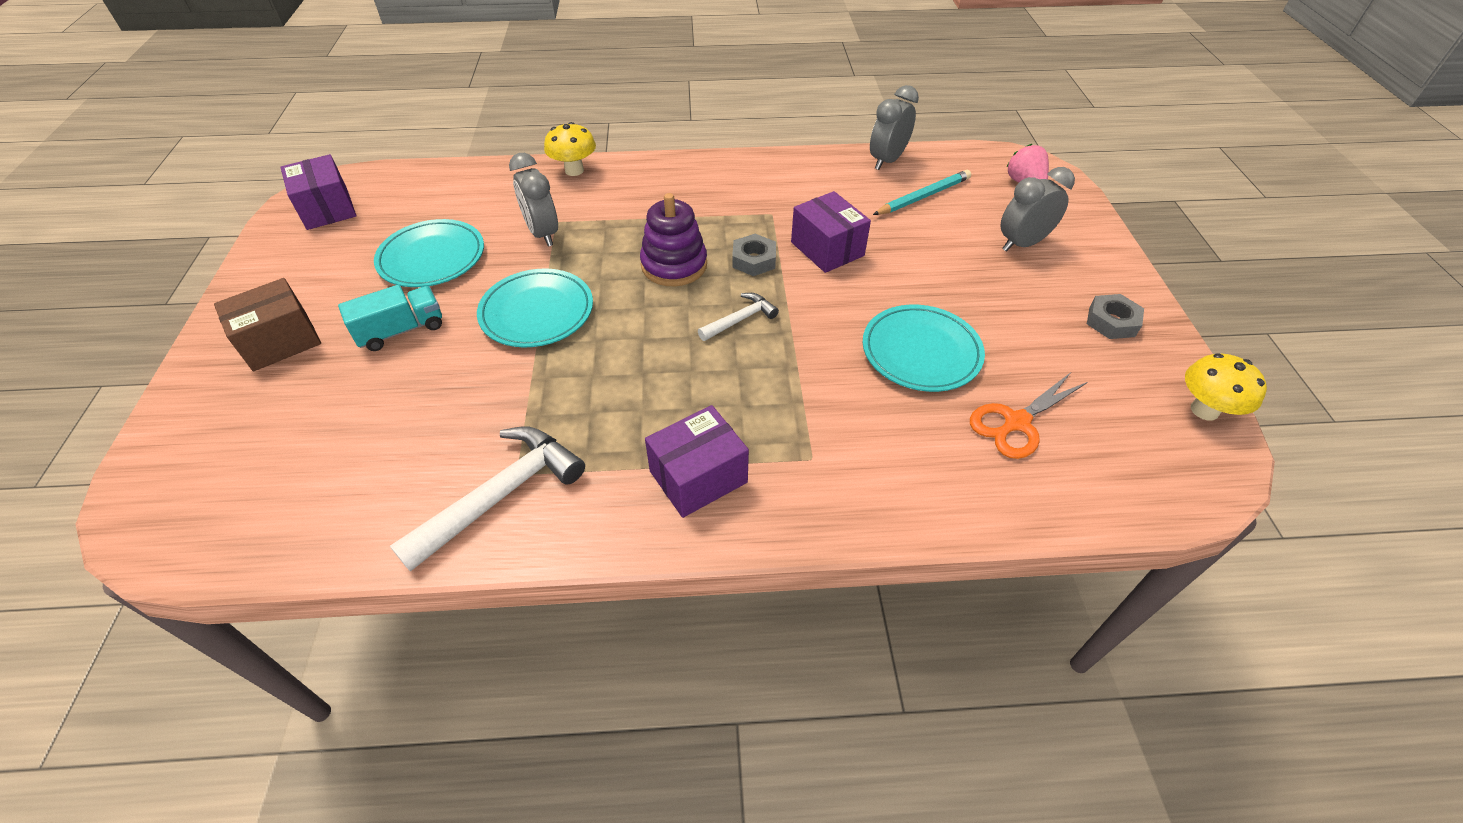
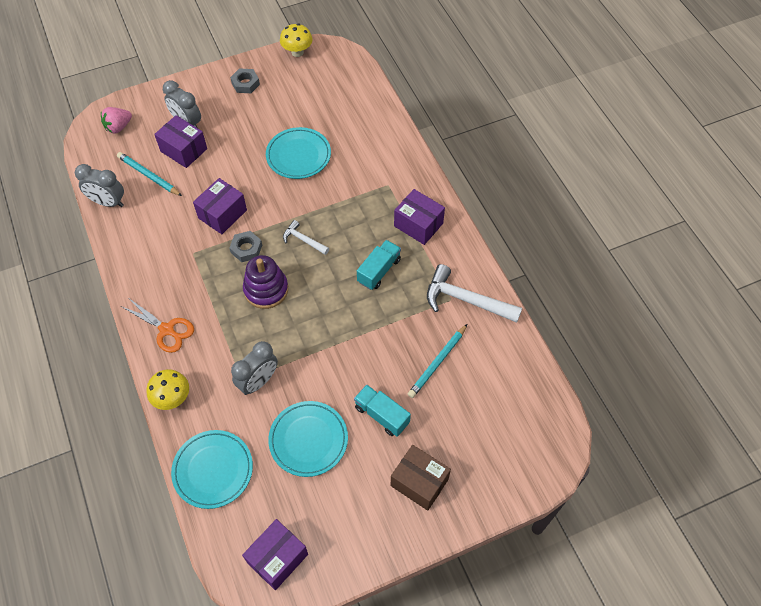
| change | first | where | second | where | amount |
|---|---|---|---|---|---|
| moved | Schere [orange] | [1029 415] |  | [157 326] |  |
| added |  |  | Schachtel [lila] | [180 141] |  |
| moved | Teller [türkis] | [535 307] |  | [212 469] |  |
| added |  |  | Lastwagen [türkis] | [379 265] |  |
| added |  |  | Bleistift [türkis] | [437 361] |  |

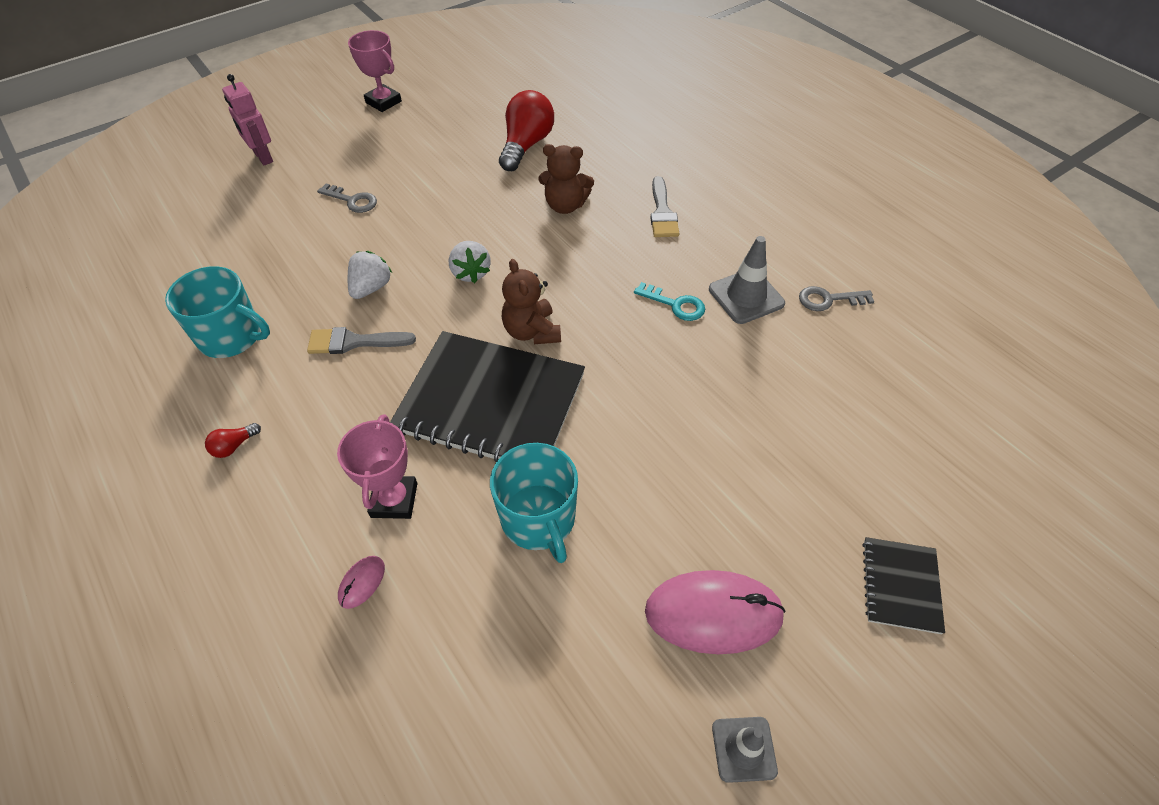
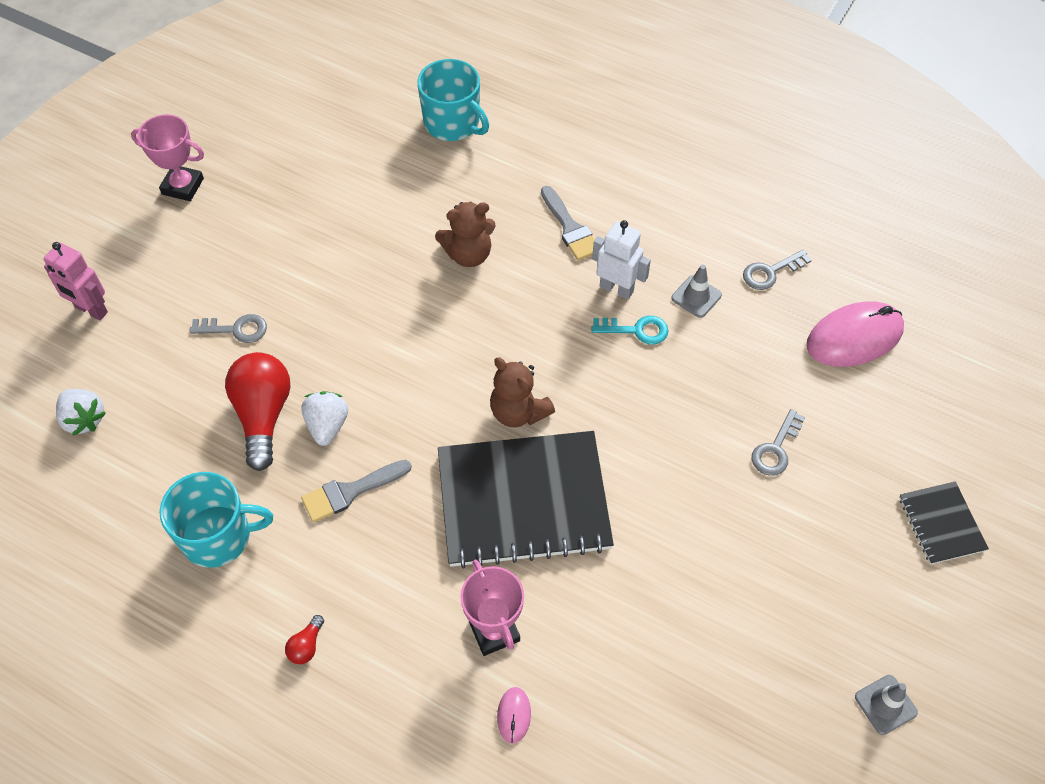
| change | first | where | second | where | amount |
|---|---|---|---|---|---|
| moved | Erdbeere [weiß] | [470 262] |  | [81 412] |  |
| moved | Glühbirne [rot] | [526 130] |  | [258 411] |  |
| moved | Tasse [türkis] | [534 503] |  | [453 100] |  |
| added |  |  | Roboter [weiß] | [621 260] |  |
| resized | Leitkegel [grau] | [747 280] |  | [696 291] | x0.65 |
| added |  |  | Schlüssel [grau] | [778 442] |  |
| moved | Computermaus [rosa] | [715 612] |  | [855 334] |  |

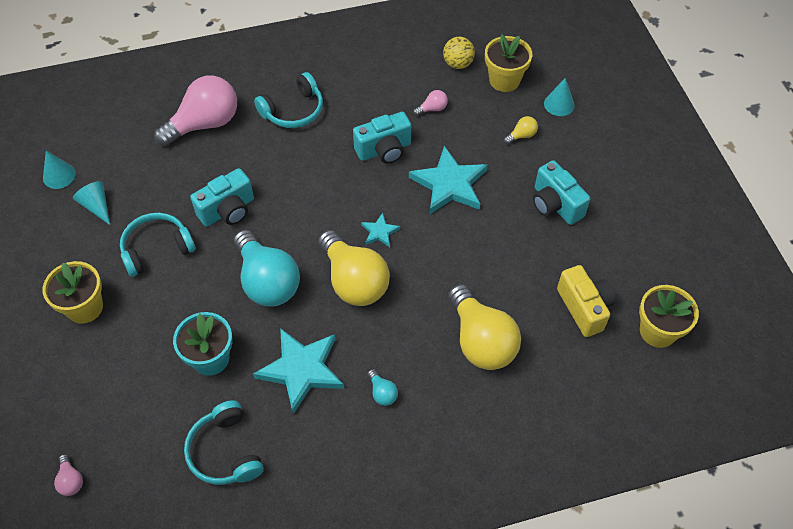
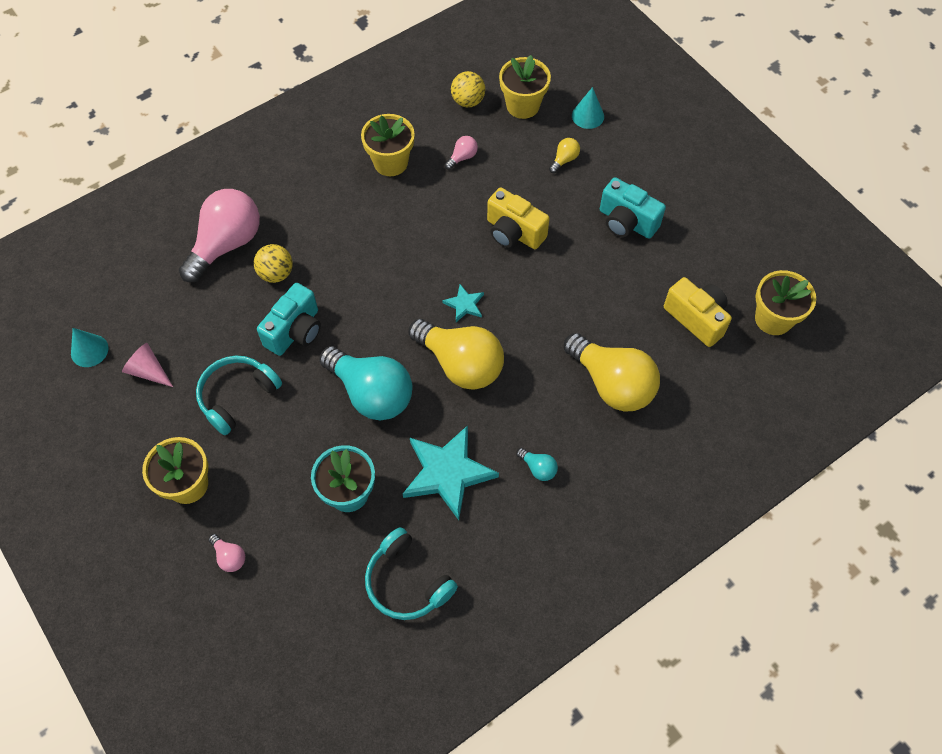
| change | first | where | second | where | amount |
|---|---|---|---|---|---|
| recoloured | Kegel [türkis] | [91 203] | Kegel [rosa] | [147 365] |  |
| moved | Glühbirne [rosa] | [68 475] |  | [226 553] |  |
| added |  |  | Ball [gelb] | [273 263] |  |
| added |  |  | Blumentopf [gelb] | [388 145] |  |
| replaced | Stern [türkis] | [448 180] | Kamera [gelb] | [518 218] |  |
| removed | Kopfhörer [türkis] | [288 100] |  |  |  |
| removed | Kamera [türkis] | [382 138] |  |  |  |

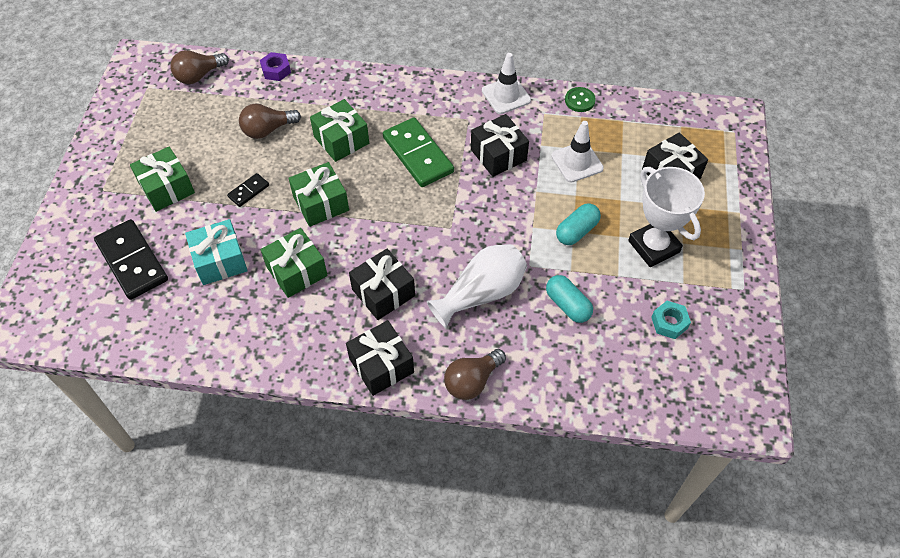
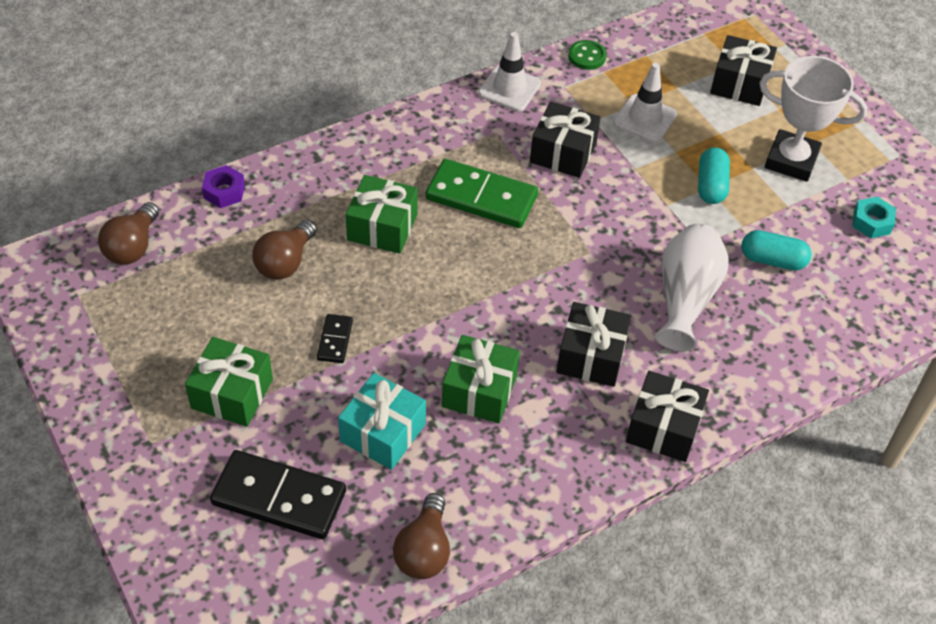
| change | first | where | second | where | amount |
|---|---|---|---|---|---|
| moved | Glühbirne [braun] | [475 374] |  | [421 536] |  |
| removed | Geschenk [grün] | [318 194] |  |  |  |

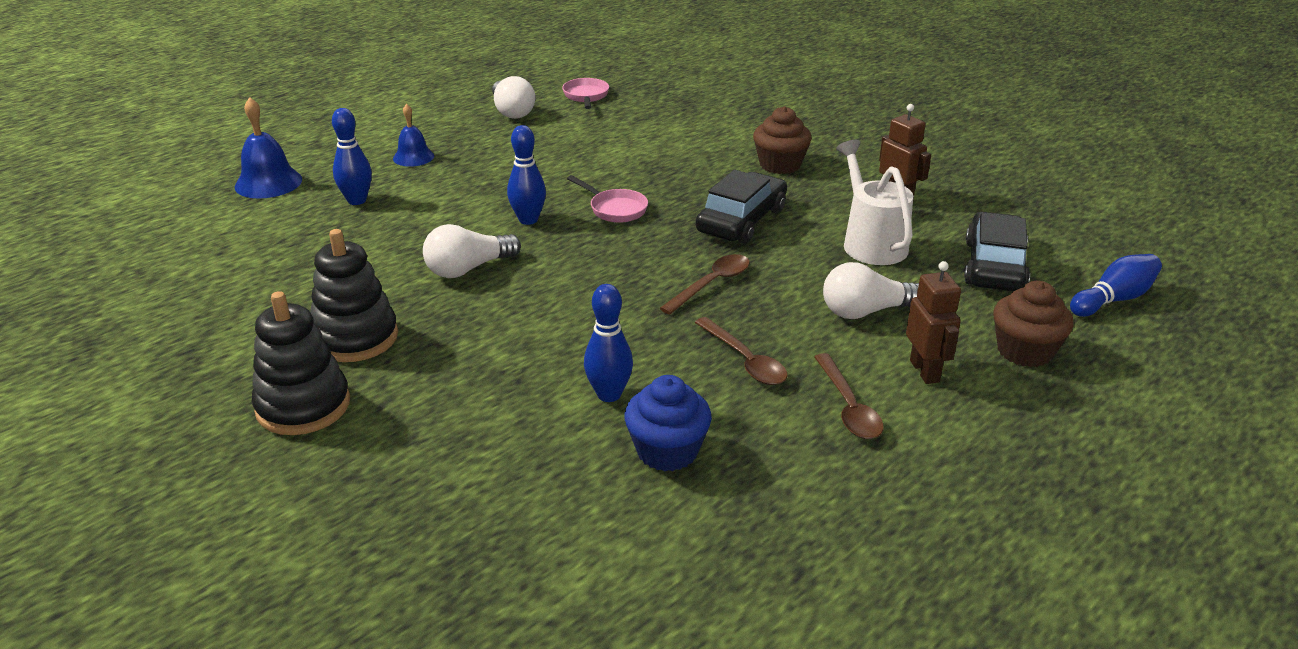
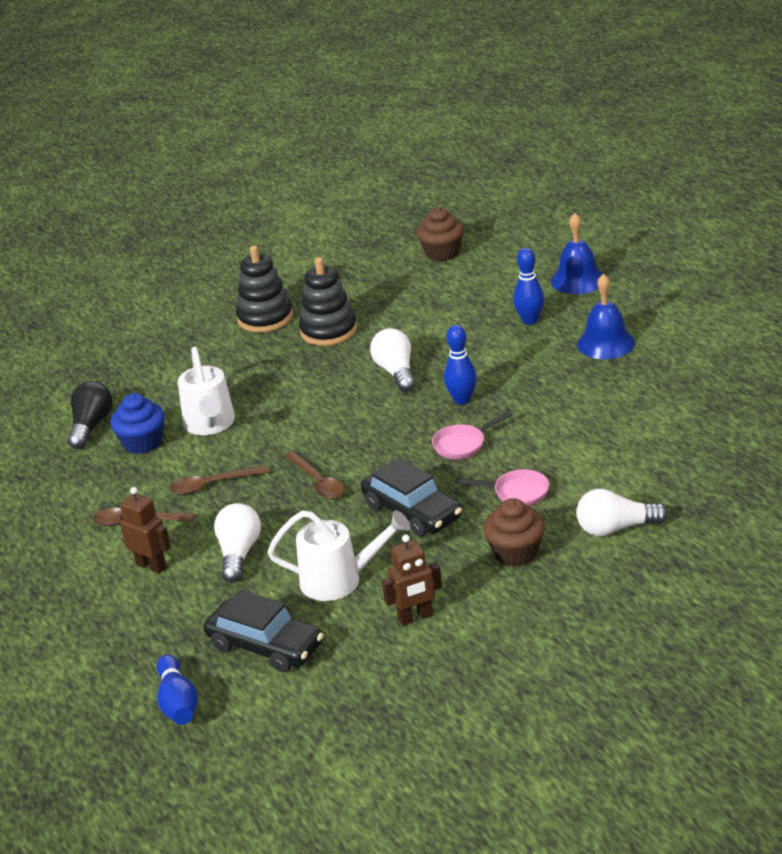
| change | first | where | second | where | amount |
|---|---|---|---|---|---|
| added |  |  | Glühbirne [schwarz] | [90 415] |  |
| turned | Roboter [braun] | [933 322] |  | [145 530] | 150 degrees counterclockwise |
| replaced | Bowlingkegel [blau] | [608 343] | Gießkanne [weiß] | [206 391] |  |
| moved | Muffin [braun] | [1033 324] |  | [440 234] |  |
| moved | Pfanne [rosa] | [585 93] |  | [502 487] |  |
| moved | Glühbirne [weiß] | [513 97] |  | [622 512] |  |
| resized | Glocke [blau] | [413 135] |  | [606 316] | x1.53 |

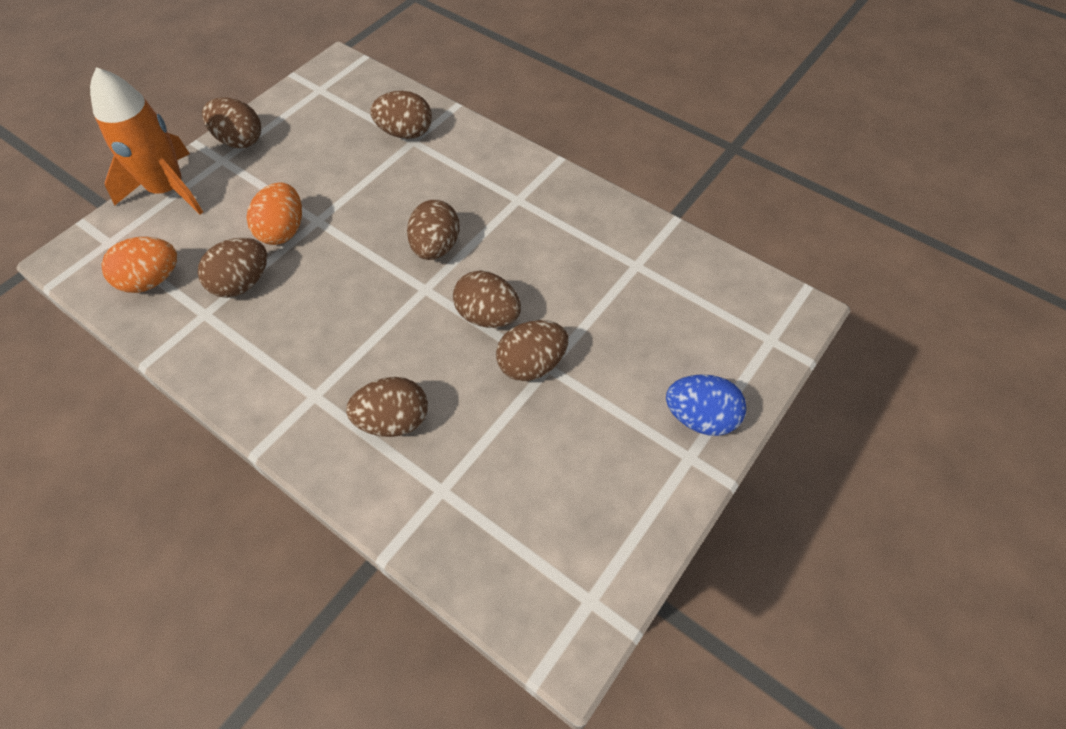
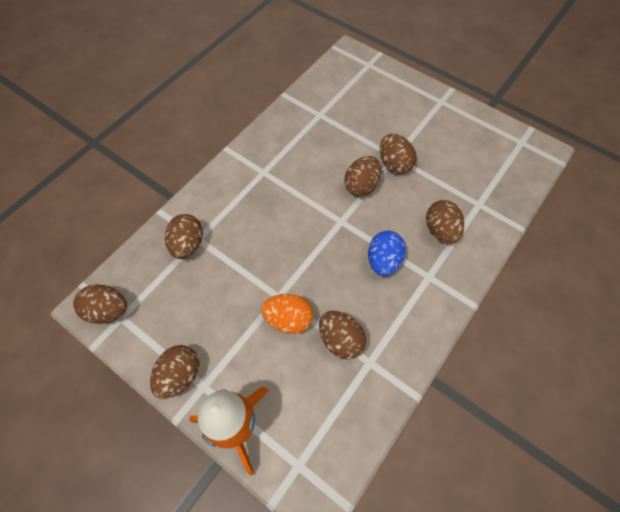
| change | first | where | second | where | amount |
|---|---|---|---|---|---|
| moved | Ei [braun] | [433 230] |  | [100 304] |  |
| moved | Ei [blau] | [706 405] |  | [387 253] |  |
| removed | Ei [orange] | [139 265] |  |  |  |

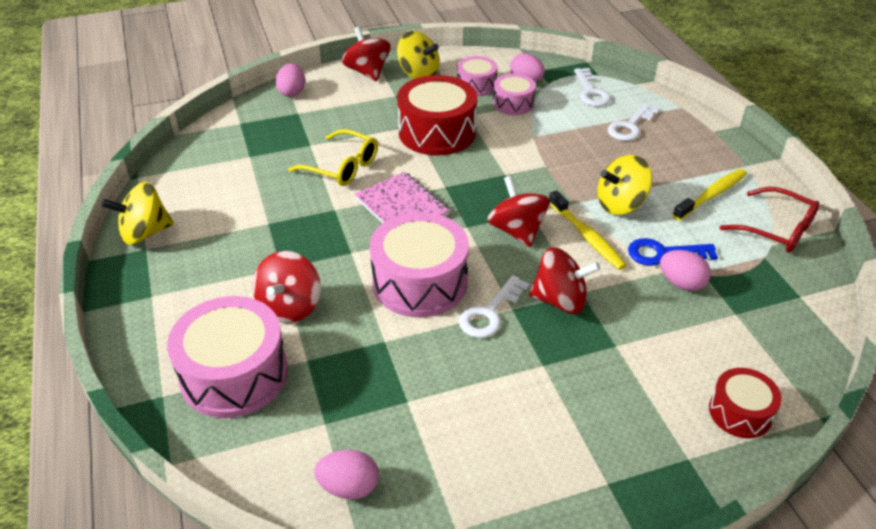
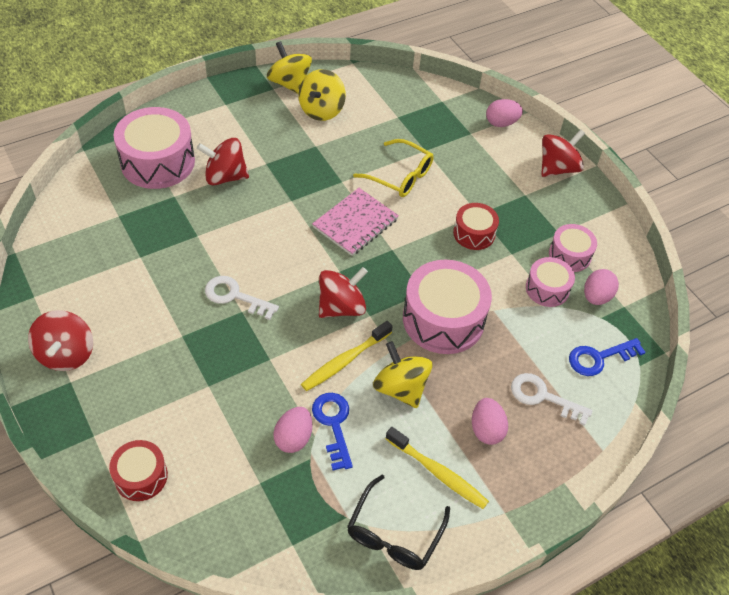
| change | first | where | second | where | amount |
|---|---|---|---|---|---|
| moved | Kreisel [rot] | [565 280] |  | [60 340] |  |
| moved | Kreisel [gelb] | [418 55] |  | [322 95] |  |
| recoloured | Brille [rot] | [770 220] | Brille [schwarz] | [398 522] |  |
| turned | Brille [gelb] | [333 157] |  | [393 168] | 75 degrees counterclockwise |
| moved | Trommel [rosa] | [419 264] |  | [447 307] |  |
| resized | Trommel [rot] | [437 115] |  | [476 226] | x0.55 |
| moved | Ei [rosa] | [346 474] |  | [490 421] |  |
| recoloured | Schlüssel [weiß] | [592 87] | Schlüssel [blau] | [607 357] |  |

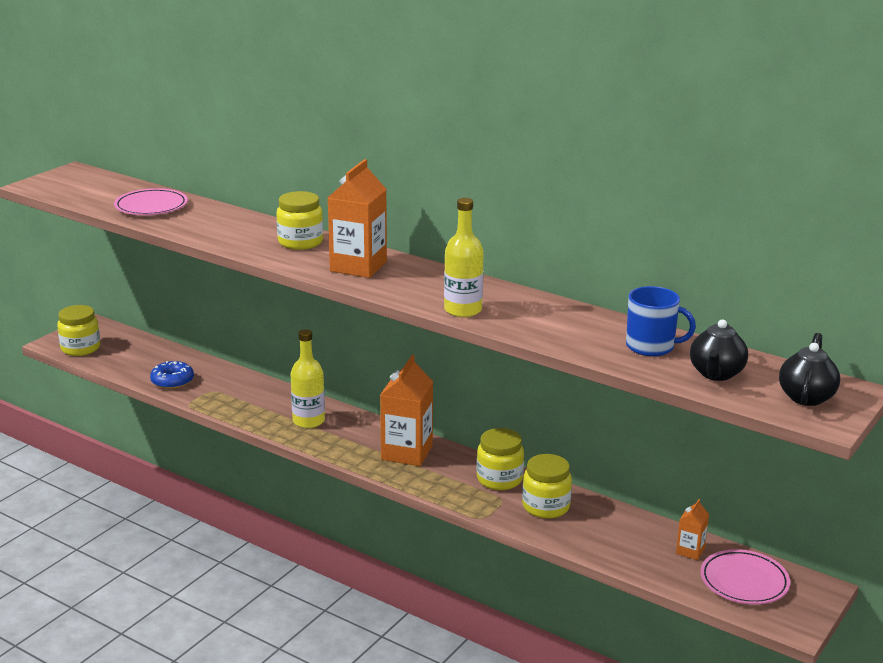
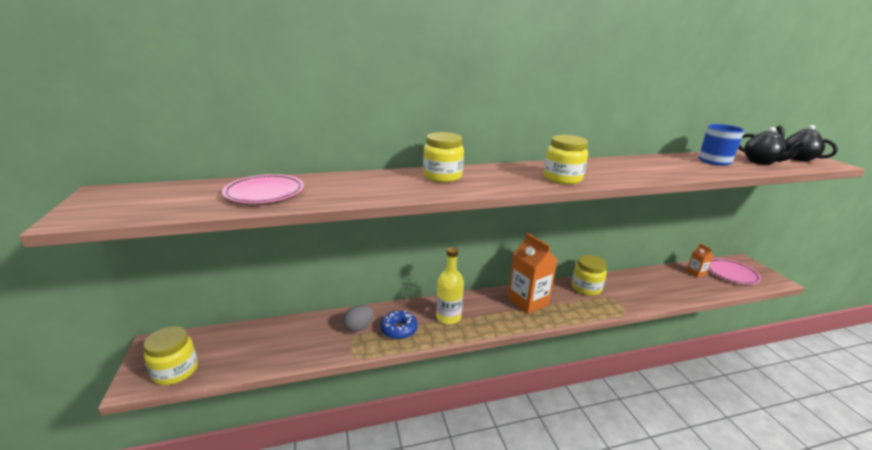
| change | first | where | second | where | amount |
|---|---|---|---|---|---|
| added |  |  | Ei [grau] | [358 318] |  |
| moved | Donut [blau] | [172 375] |  | [399 325] |  |
| moved | Einmachglas [gelb] | [547 486] |  | [566 159] |  |
| removed | Getränkekarton [orange] | [357 218] |  |  |  |
| removed | Flasche [gelb] | [464 257] |  |  |  |

